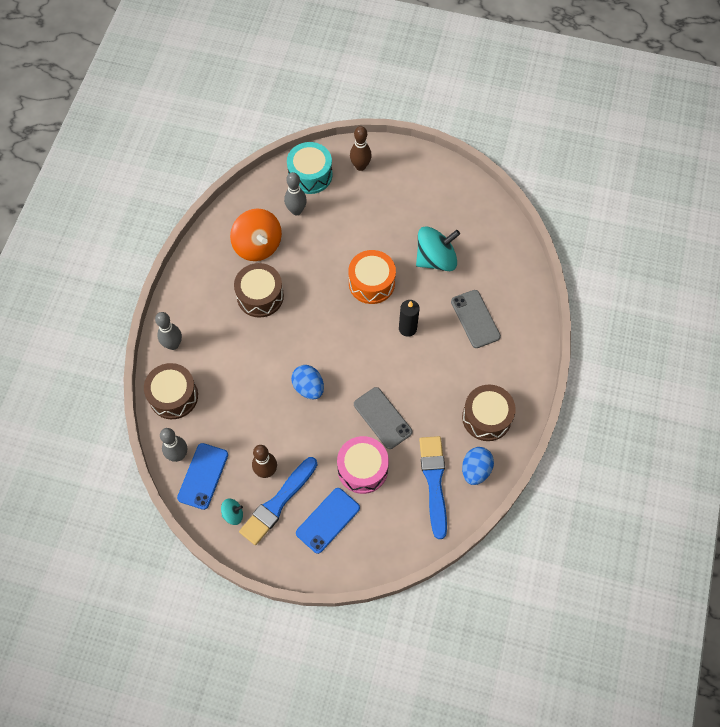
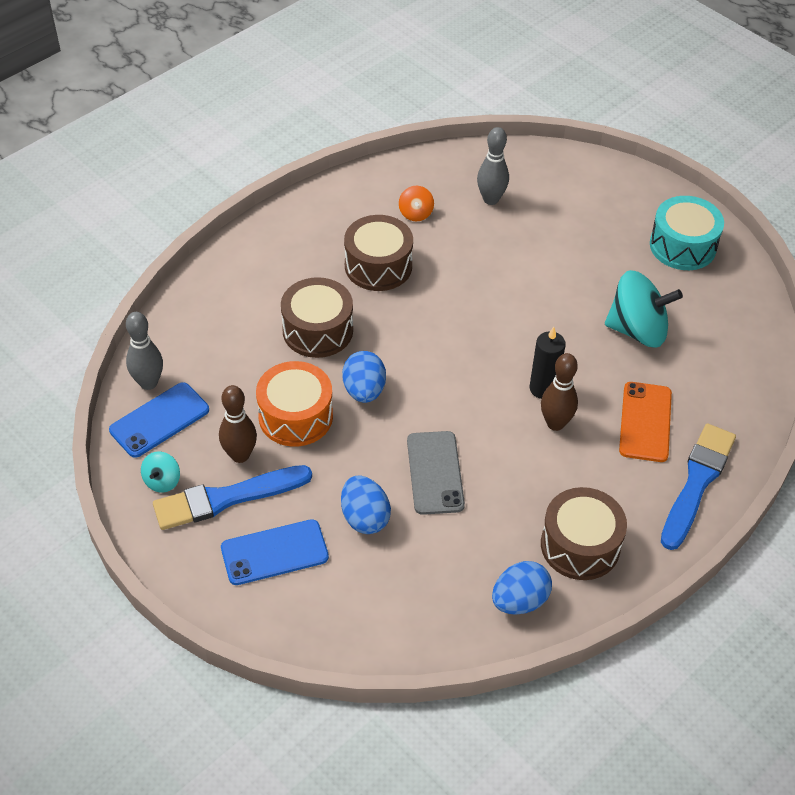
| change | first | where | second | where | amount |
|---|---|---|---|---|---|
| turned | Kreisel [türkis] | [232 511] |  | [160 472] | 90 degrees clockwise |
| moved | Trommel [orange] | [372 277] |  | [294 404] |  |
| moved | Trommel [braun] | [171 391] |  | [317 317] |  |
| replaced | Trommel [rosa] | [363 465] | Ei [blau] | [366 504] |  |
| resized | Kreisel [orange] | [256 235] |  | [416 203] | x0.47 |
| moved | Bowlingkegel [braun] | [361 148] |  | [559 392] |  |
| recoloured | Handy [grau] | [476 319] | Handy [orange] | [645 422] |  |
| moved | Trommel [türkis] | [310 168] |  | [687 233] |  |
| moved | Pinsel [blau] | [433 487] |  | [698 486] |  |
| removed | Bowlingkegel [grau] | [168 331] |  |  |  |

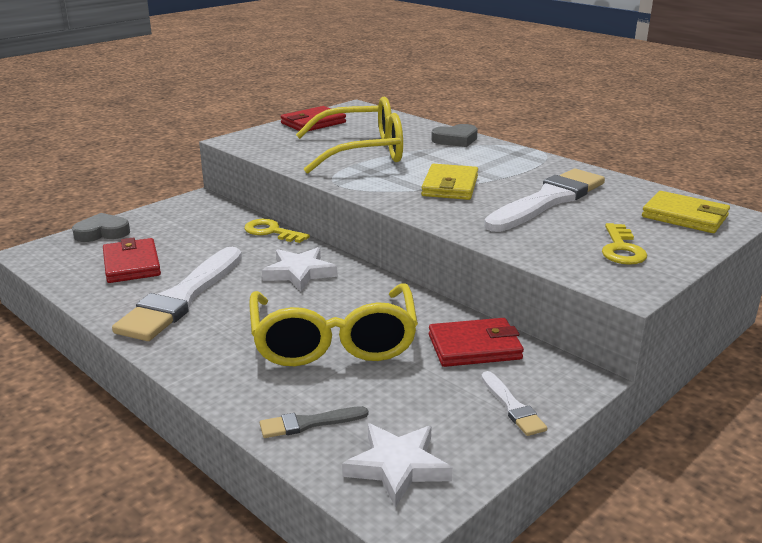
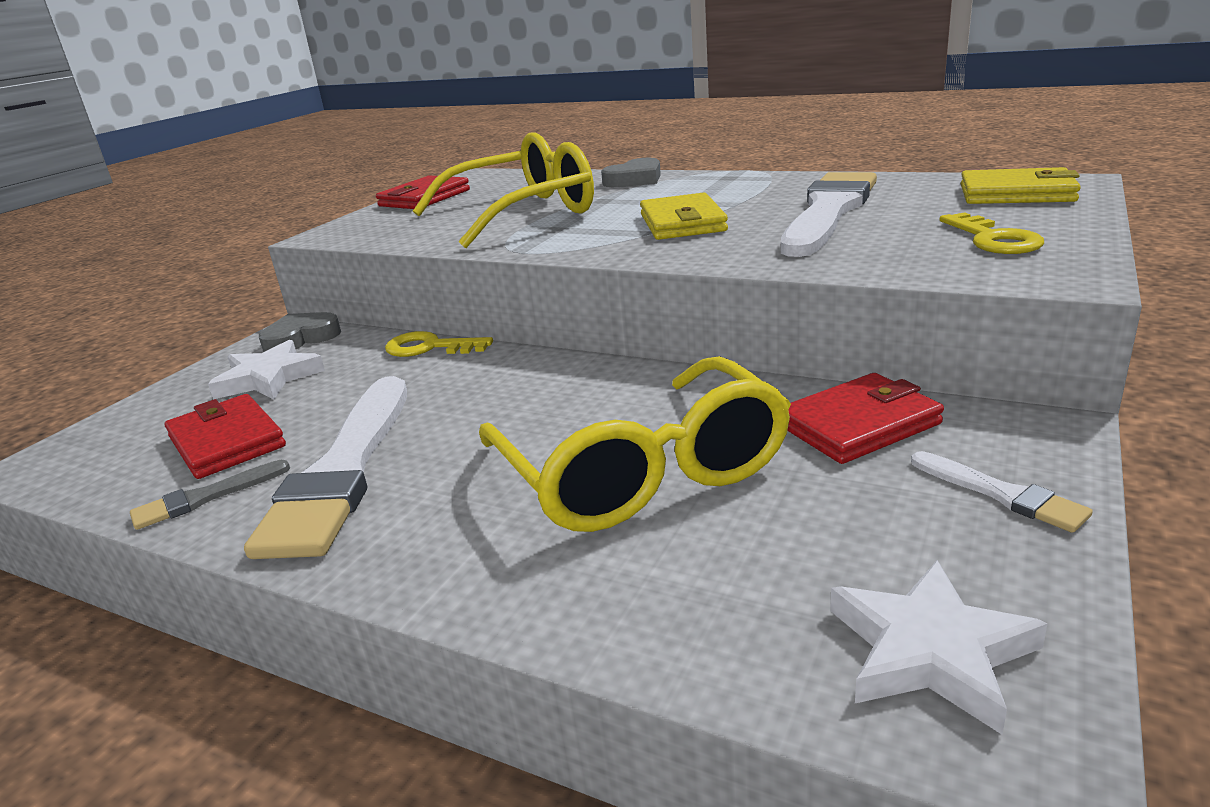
| change | first | where | second | where | amount |
|---|---|---|---|---|---|
| moved | Pinsel [grau] | [314 422] |  | [210 495] |  |
| moved | Stern [weiß] | [299 269] |  | [266 370] |  |
| moved | Herz [grau] | [101 227] |  | [300 332] |  |

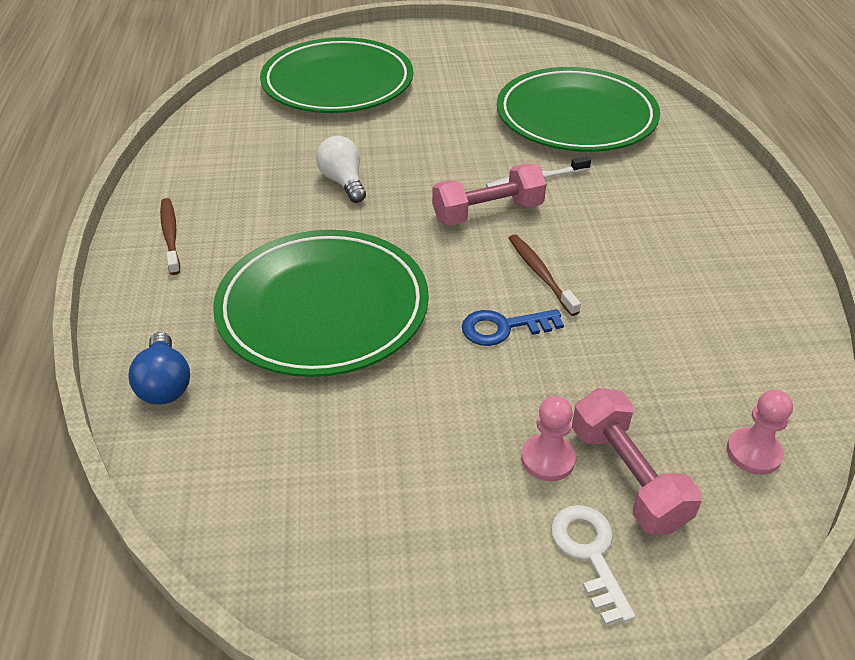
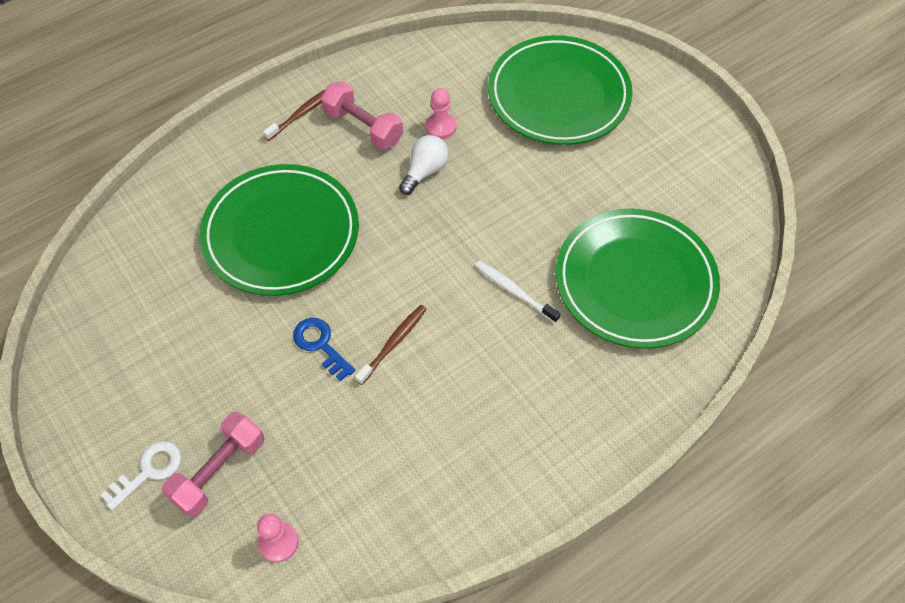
| change | first | where | second | where | amount |
|---|---|---|---|---|---|
| moved | Hantel [rosa] | [489 195] |  | [362 115] |  |
| moved | Bauer [rosa] | [548 438] |  | [441 113] |  |
| removed | Glühbirne [blau] | [159 368] |  |  |  |

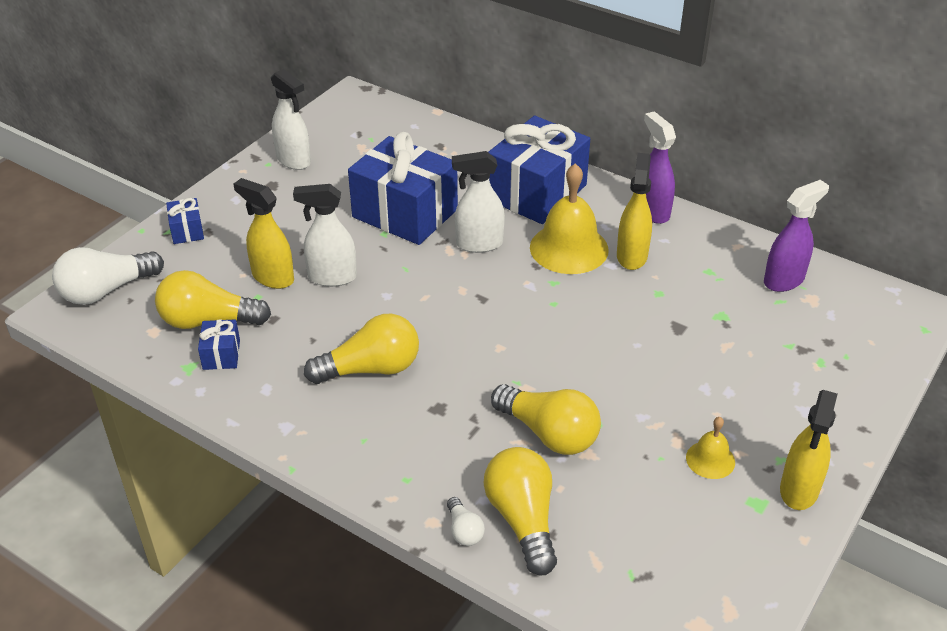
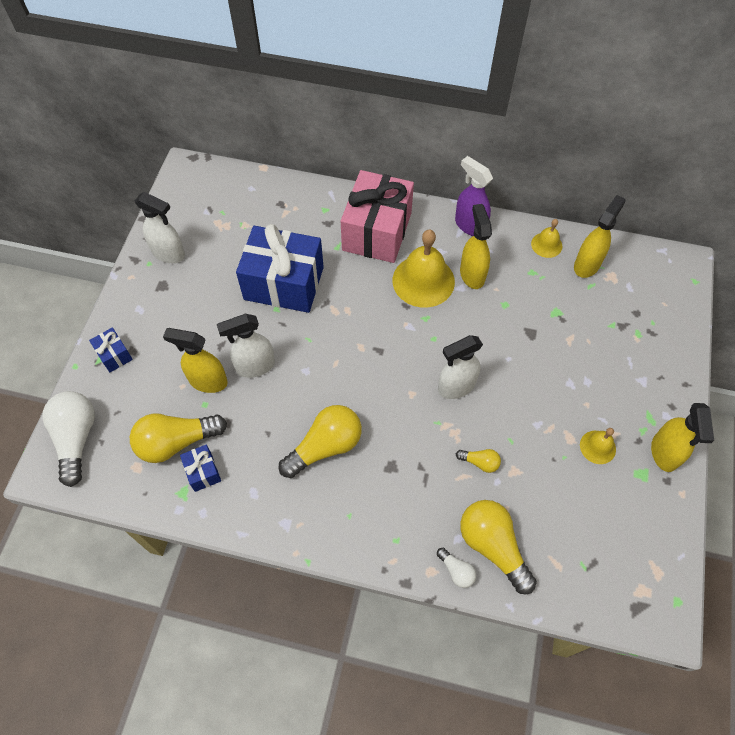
| change | first | where | second | where | amount |
|---|---|---|---|---|---|
| turned | Glühbirne [weiß] | [108 276] |  | [68 439] | 135 degrees clockwise |
| recoloured | Geschenk [blau] | [539 170] | Geschenk [rosa] | [377 216] |  |
| moved | Sprühflasche [weiß] | [478 202] |  | [460 367] |  |
| resized | Glühbirne [gelb] | [546 419] |  | [478 461] | x0.48 |
| added |  |  | Glocke [gelb] | [546 238] |  |
| recoloured | Sprühflasche [lila] | [796 236] | Sprühflasche [gelb] | [600 236] |  |

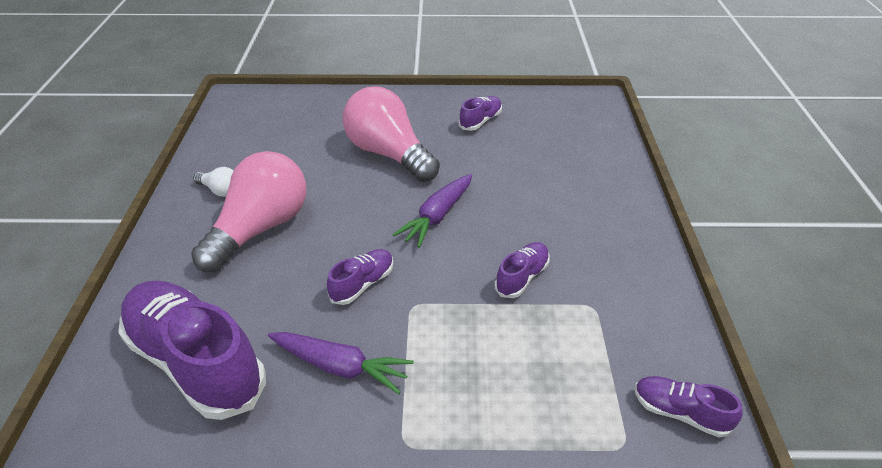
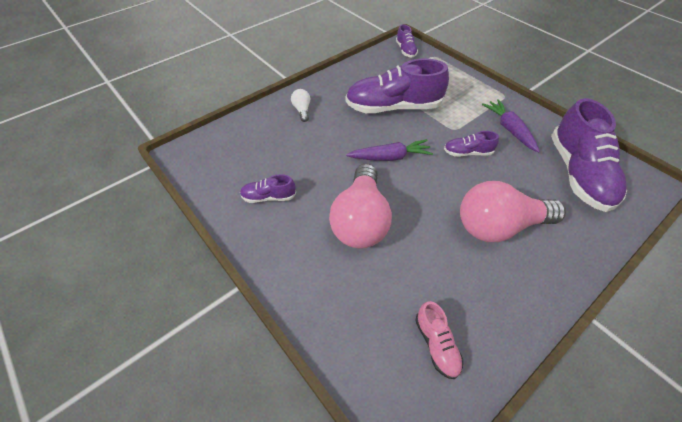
| change | first | where | second | where | amount |
|---|---|---|---|---|---|
| moved | Glühbirne [weiß] | [213 182] |  | [300 105] |  |
| resized | Schuh [lila] | [522 270] |  | [397 86] | x2.15 |
| added |  |  | Schuh [rosa] | [439 340] |  |

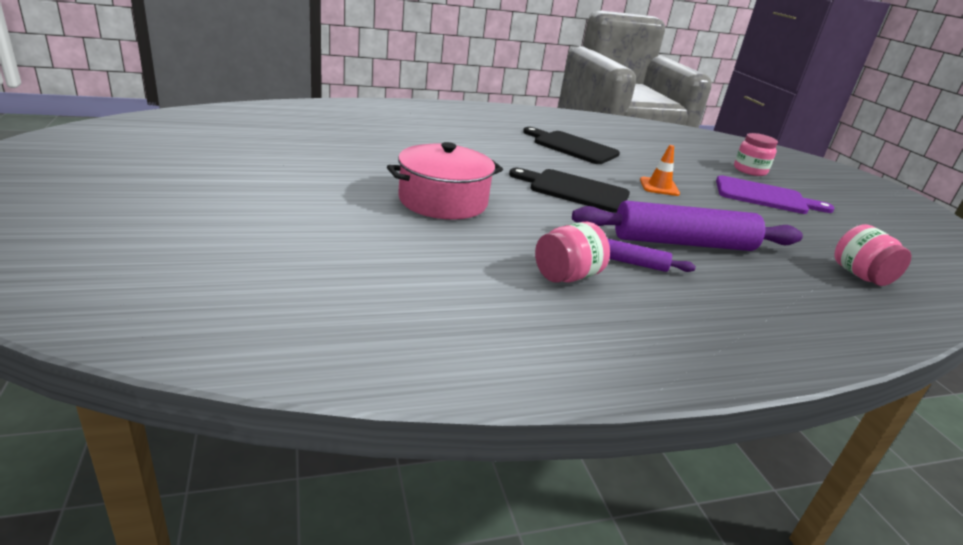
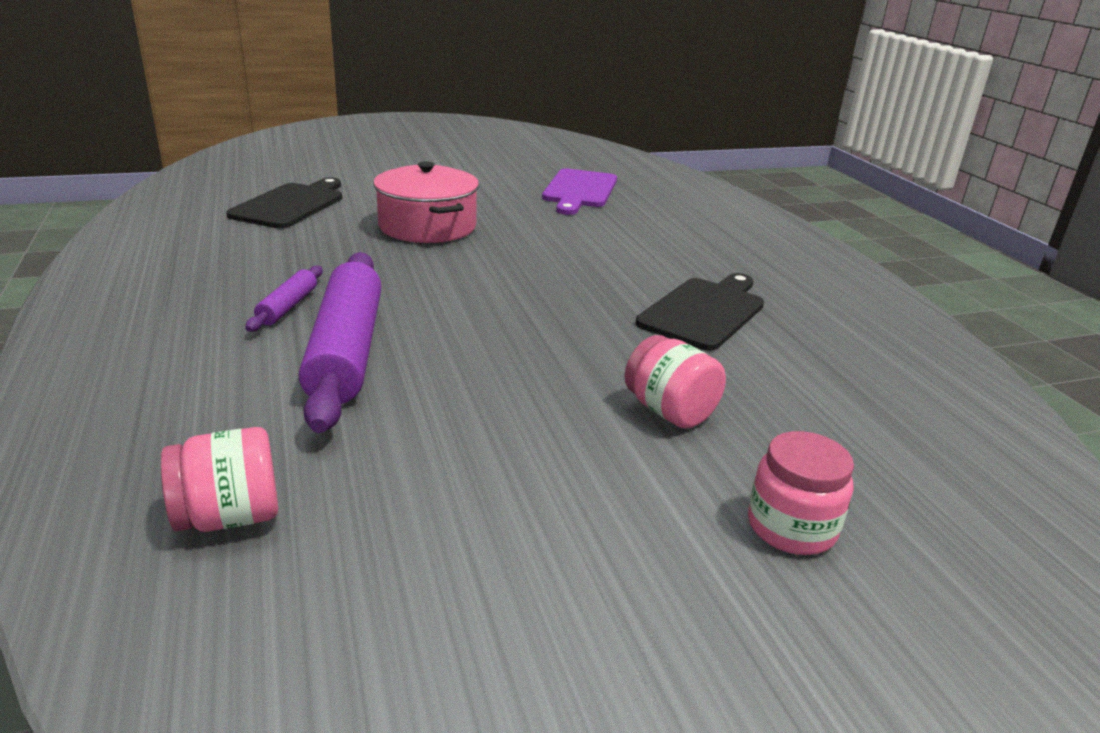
| change | first | where | second | where | amount |
|---|---|---|---|---|---|
| moved | Schneidebrett [schwarz] | [569 190] |  | [284 203] |  |
| moved | Schneidebrett [lila] | [775 194] |  | [579 191] |  |
| moved | Einmachglas [rosa] | [572 252] |  | [675 382] |  |
| removed | Leitkegel [orange] | [660 170] |  |  |  |

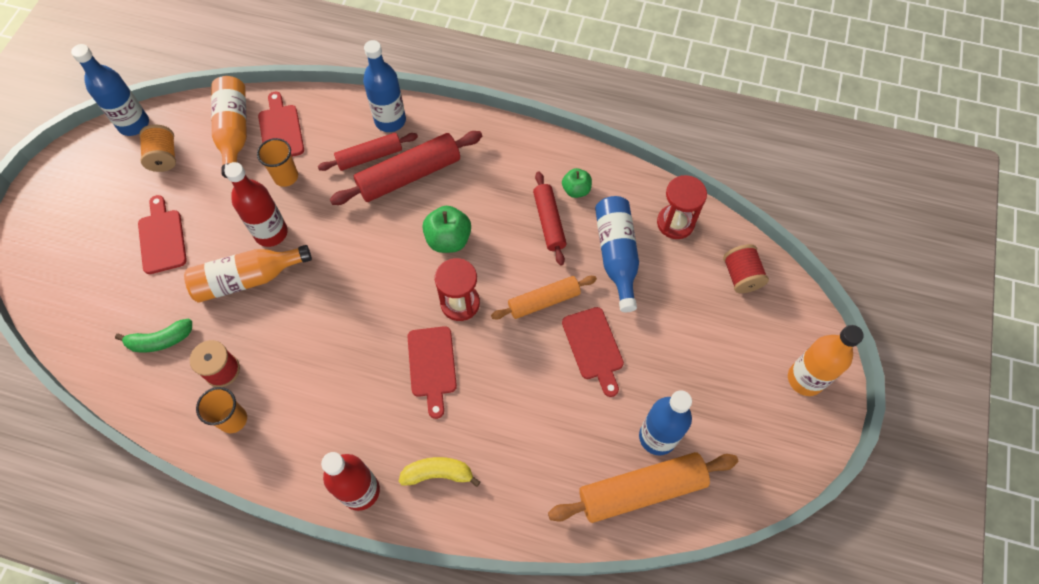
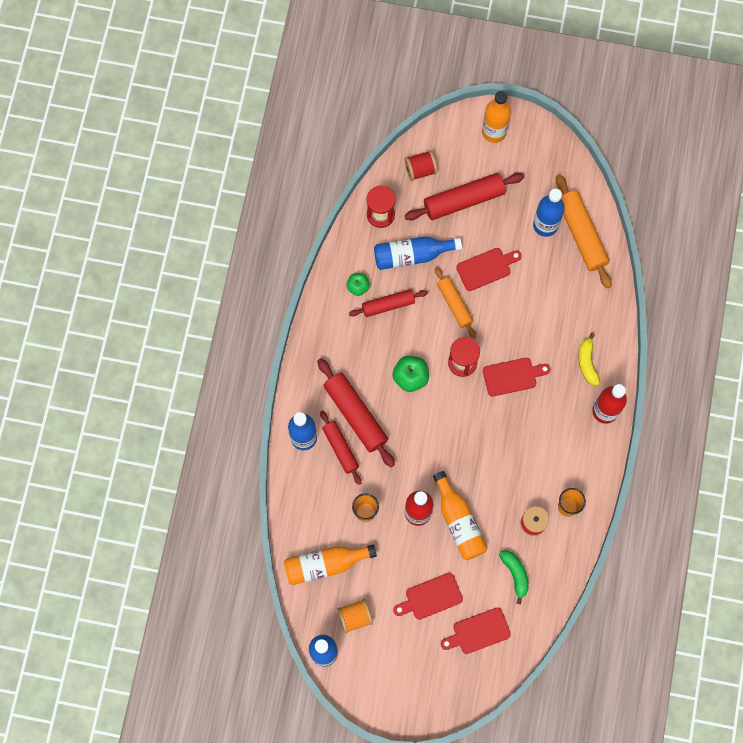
| change | first | where | second | where | amount |
|---|---|---|---|---|---|
| added |  |  | Nudelholz [rot] | [464 196] |  |
| moved | Schneidebrett [rot] | [281 124] |  | [476 630] |  |

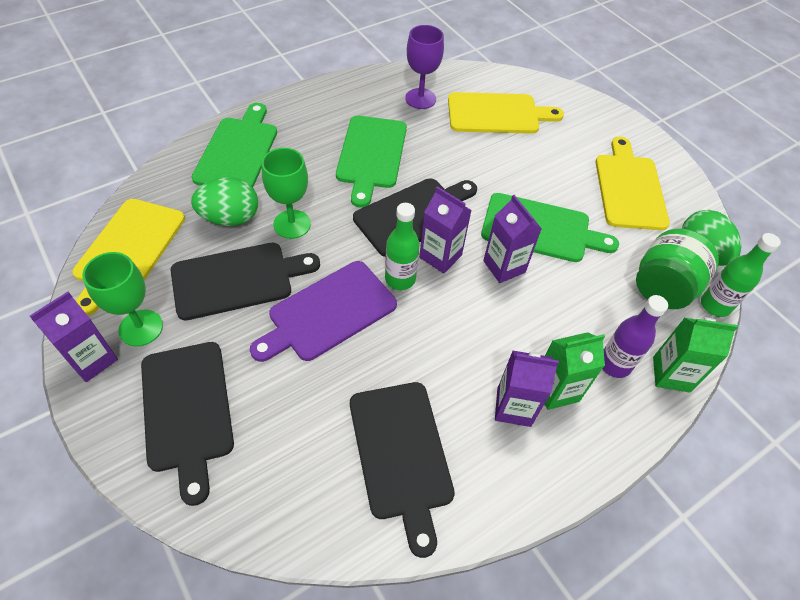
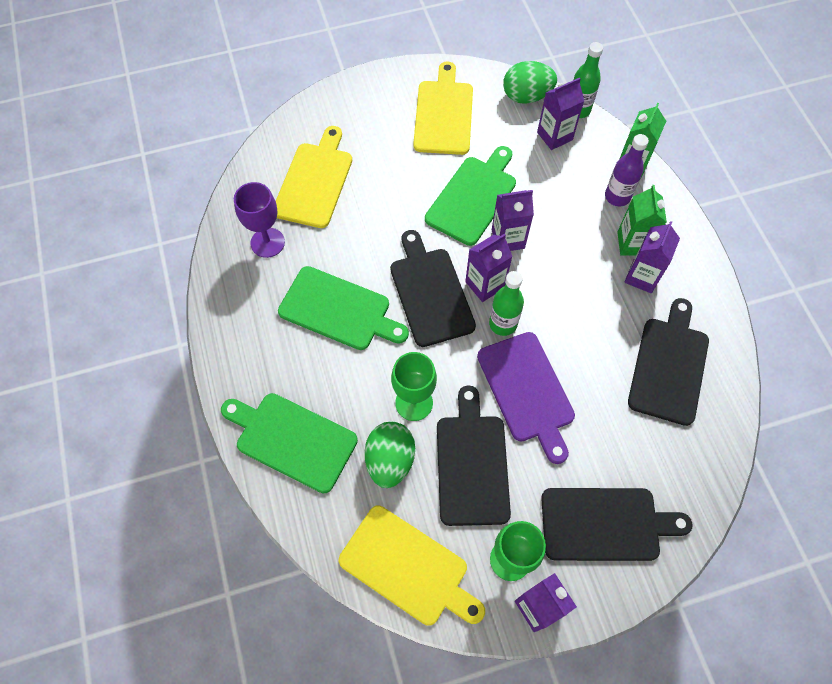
| change | first | where | second | where | amount |
|---|---|---|---|---|---|
| turned | Schneidebrett [gelb] | [632 183] |  | [443 108] | 75 degrees clockwise |
| replaced | Einmachglas [grün] | [677 268] | Getränkekarton [lila] | [560 113] |  |
| turned | Schneidebrett [schwarz] | [402 470] |  | [668 362] | 75 degrees counterclockwise |

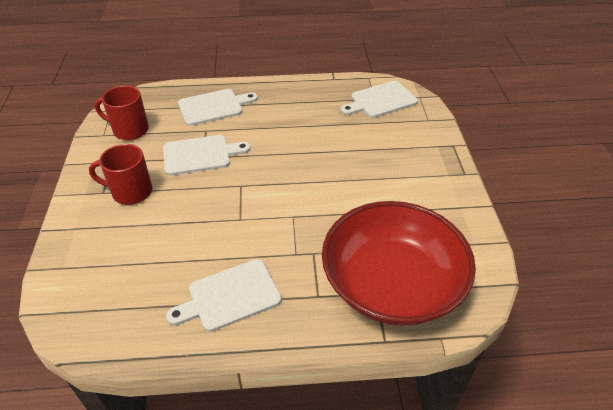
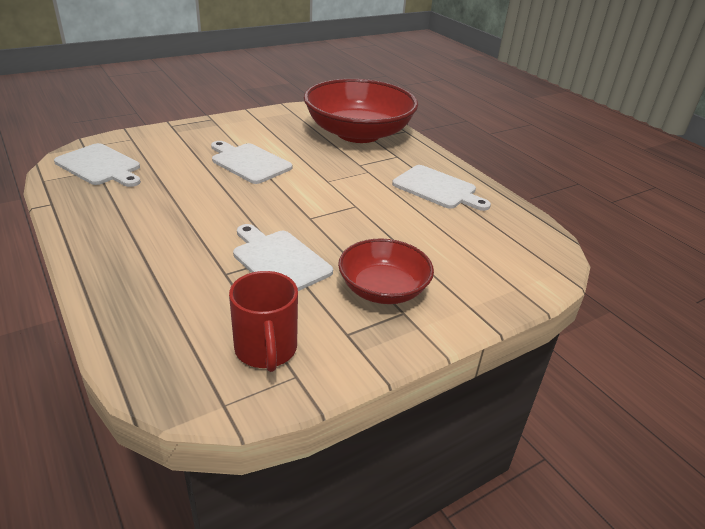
| change | first | where | second | where | amount |
|---|---|---|---|---|---|
| moved | Schneidebrett [weiß] | [218 107] |  | [251 162] |  |
| replaced | Tasse [rot] | [120 174] | Schüssel [rot] | [386 271] |  |

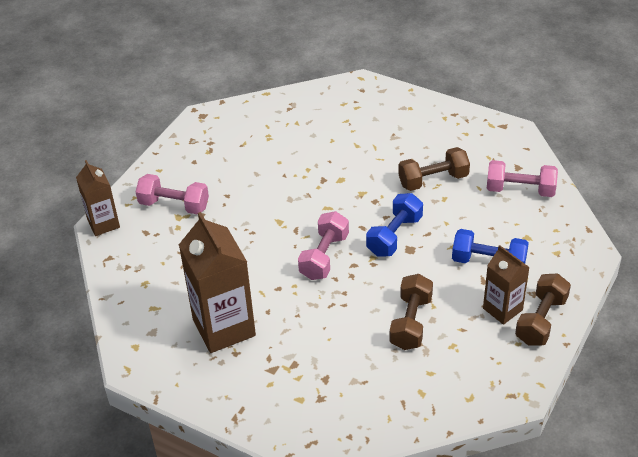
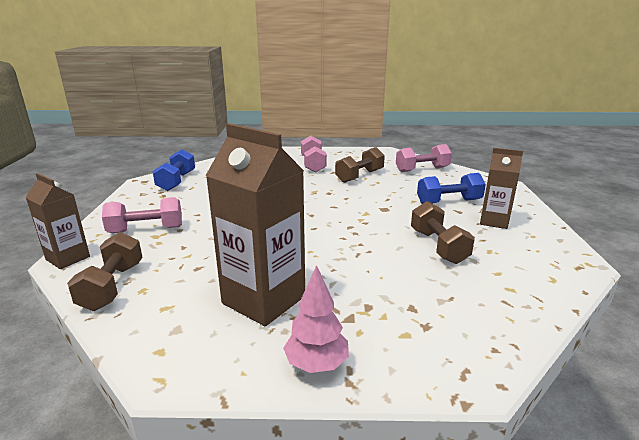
| change | first | where | second | where | amount |
|---|---|---|---|---|---|
| moved | Hantel [braun] | [543 309] |  | [105 271] |  |
| moved | Hantel [blau] | [394 225] |  | [174 170] |  |
| added |  |  | Baum [rosa] | [316 319] |  |
| moved | Hantel [rosa] | [323 245] |  | [314 154] |  |

